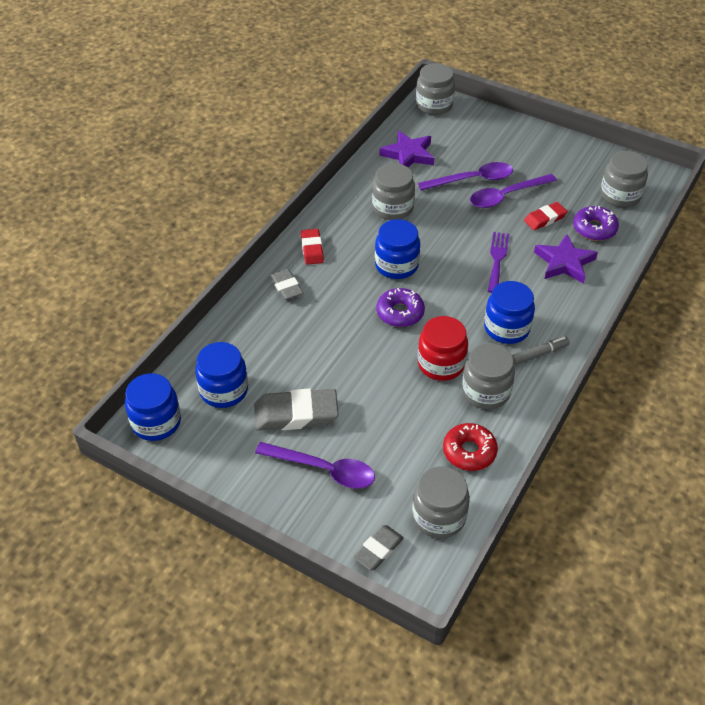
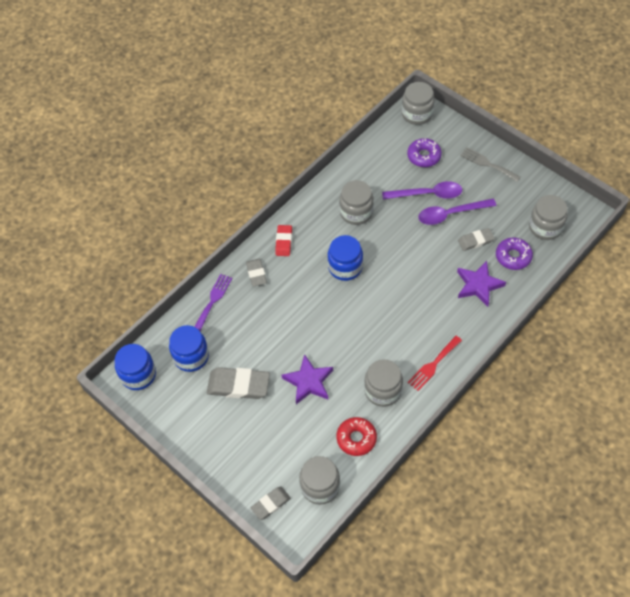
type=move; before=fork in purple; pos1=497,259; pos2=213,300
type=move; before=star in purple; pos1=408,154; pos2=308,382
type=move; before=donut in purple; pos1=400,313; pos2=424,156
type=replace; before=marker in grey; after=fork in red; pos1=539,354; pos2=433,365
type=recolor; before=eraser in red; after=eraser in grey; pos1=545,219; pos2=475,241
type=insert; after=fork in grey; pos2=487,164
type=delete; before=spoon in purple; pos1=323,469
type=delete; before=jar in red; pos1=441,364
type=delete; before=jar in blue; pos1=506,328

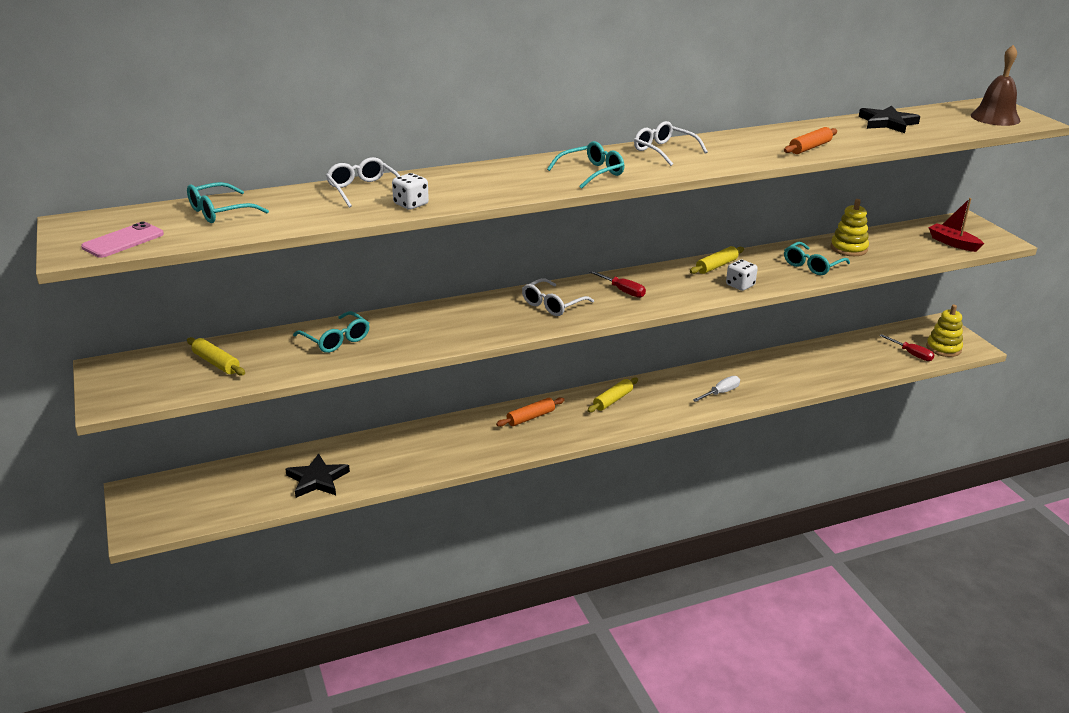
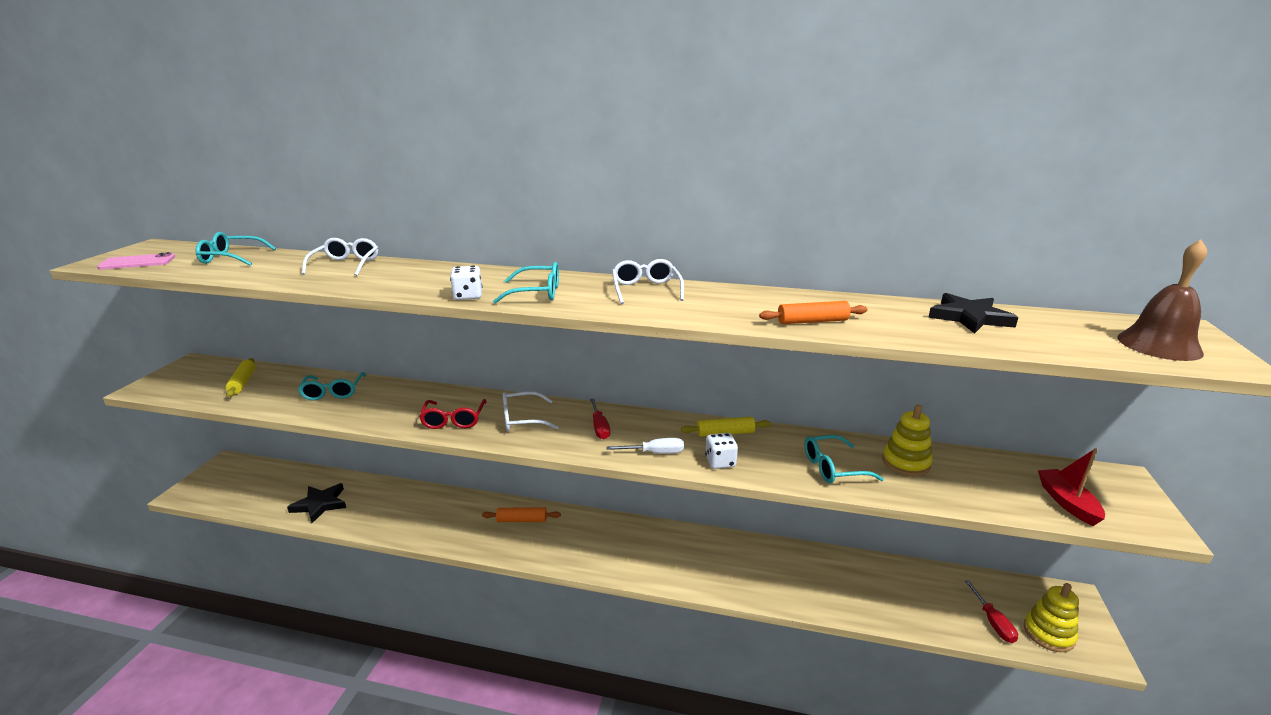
type=insert; after=glasses in red; pos2=454,420
type=move; before=dice in white; pos1=411,204; pos2=468,296
type=move; before=screwdriver in white; pos1=721,393; pos2=655,453
type=delete; before=rolling pin in yellow; pos1=613,400

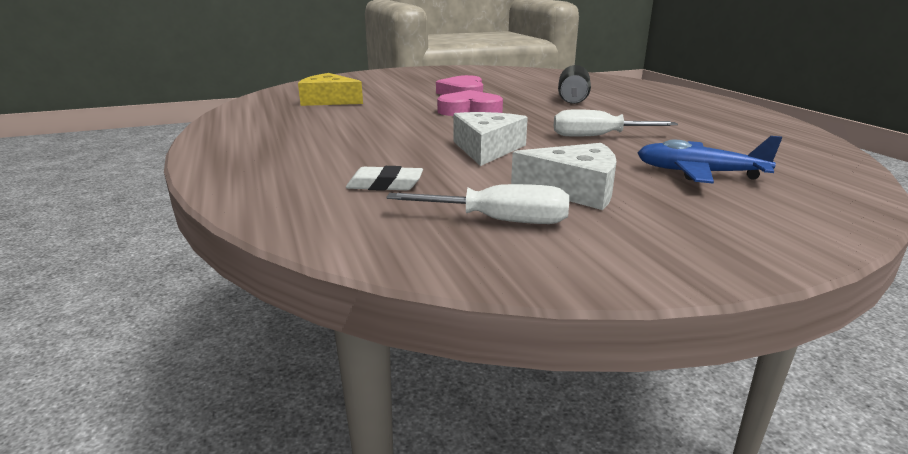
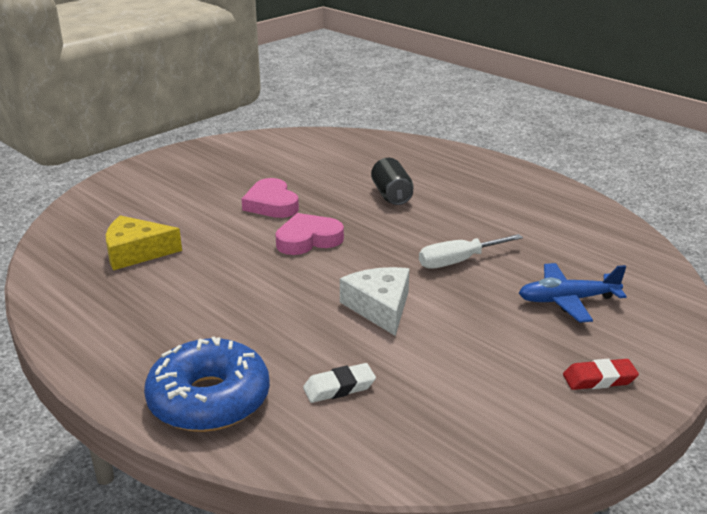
type=insert; after=donut in blue; pos2=209,399
type=insert; after=eraser in red; pos2=599,379
type=delete; before=screwdriver in white; pos1=499,221
type=delete; before=cheese in white; pos1=574,190

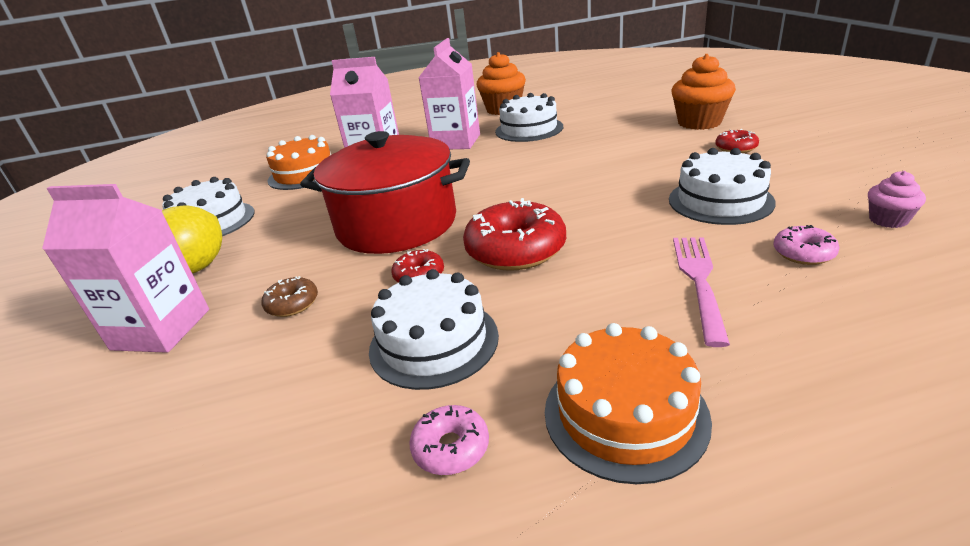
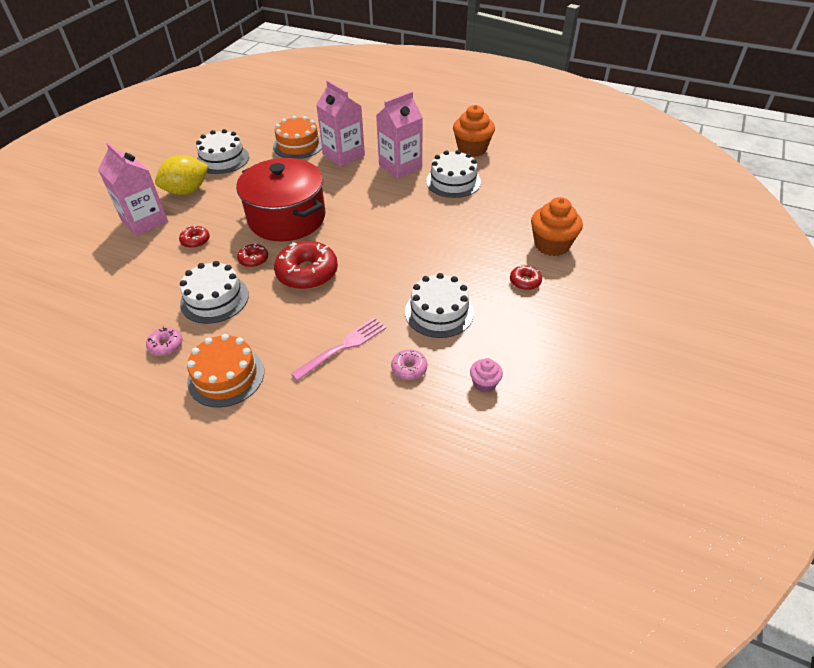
type=recolor; before=donut in brown; after=donut in red; pos1=292,304; pos2=195,241

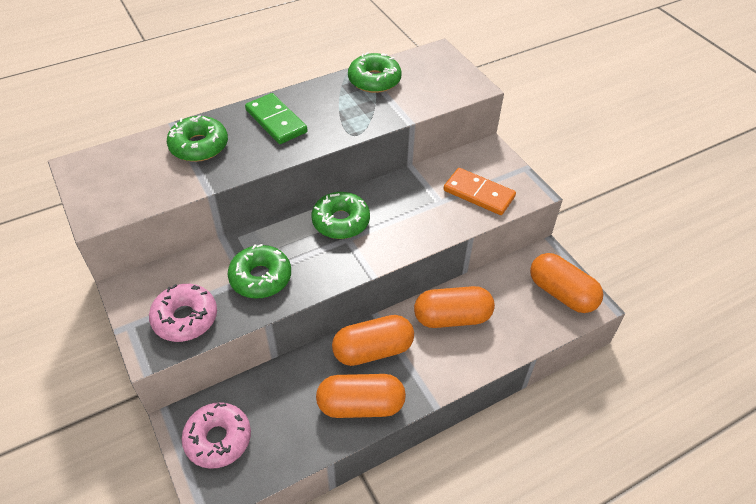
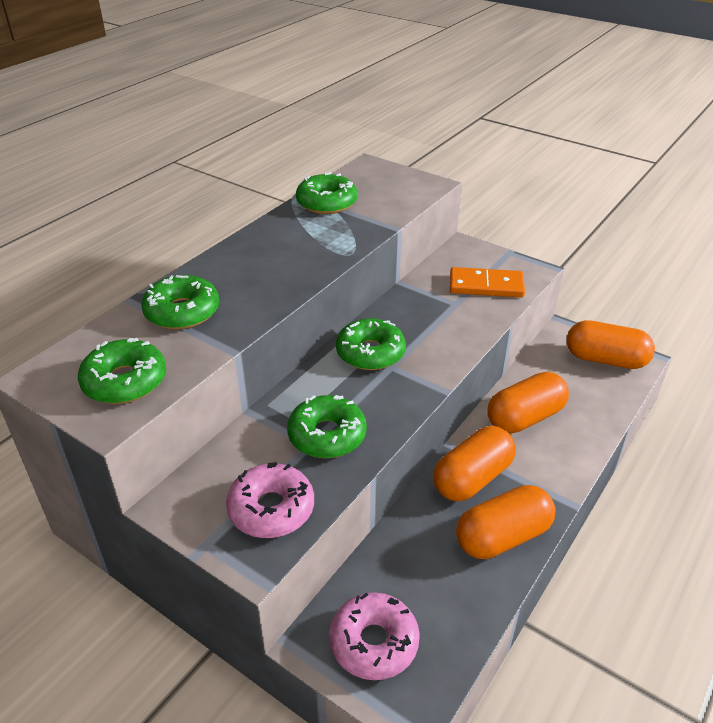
type=insert; after=donut in green; pos2=125,381
type=delete; before=domino in green; pos1=276,121

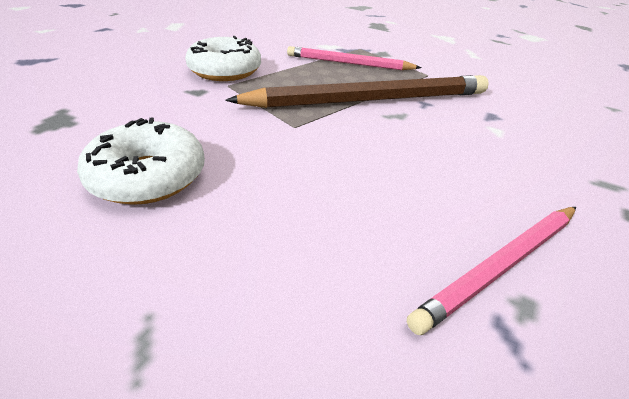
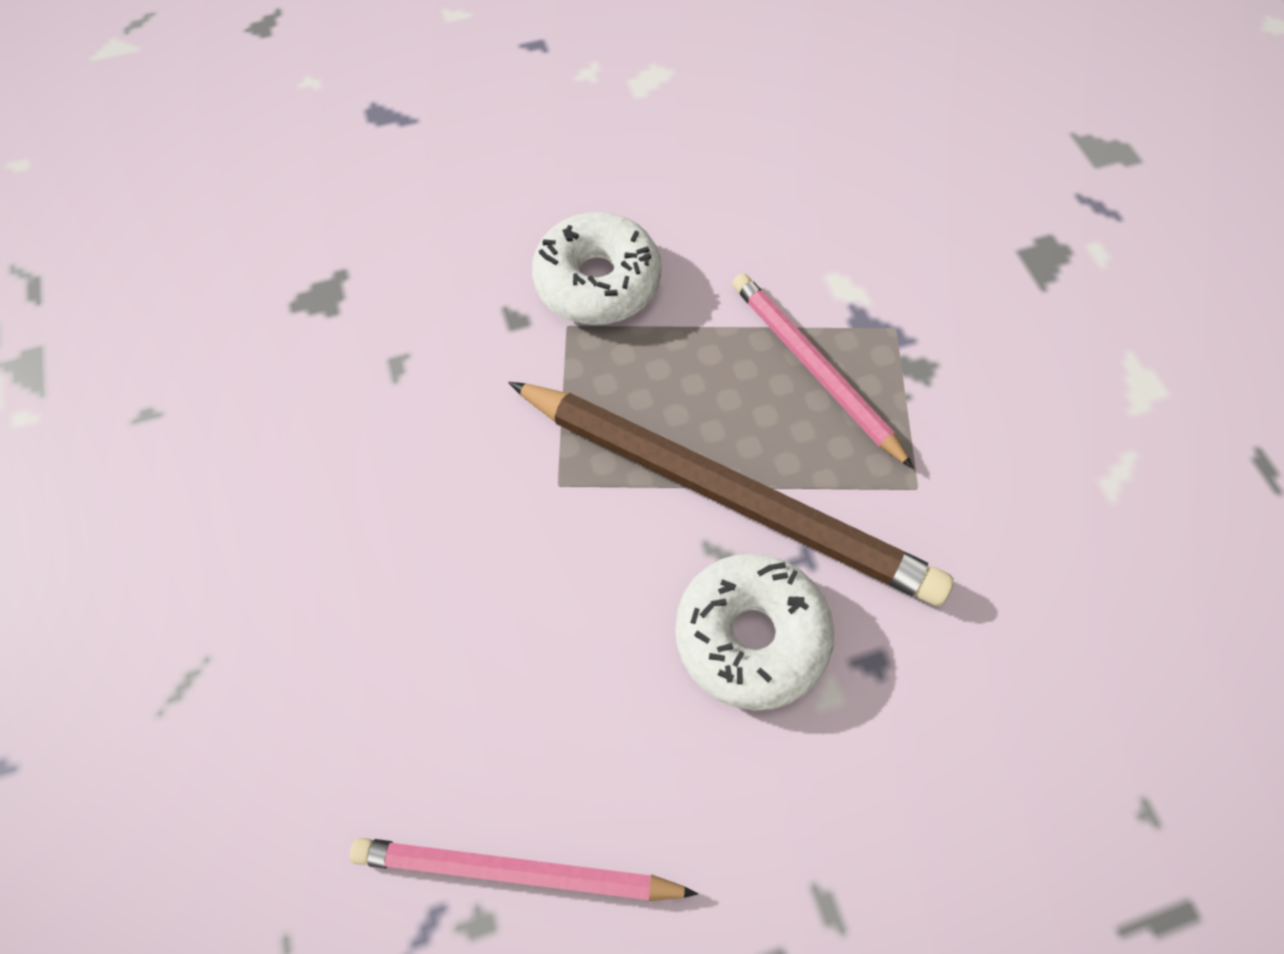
type=move; before=donut in white; pos1=148,176; pos2=751,636

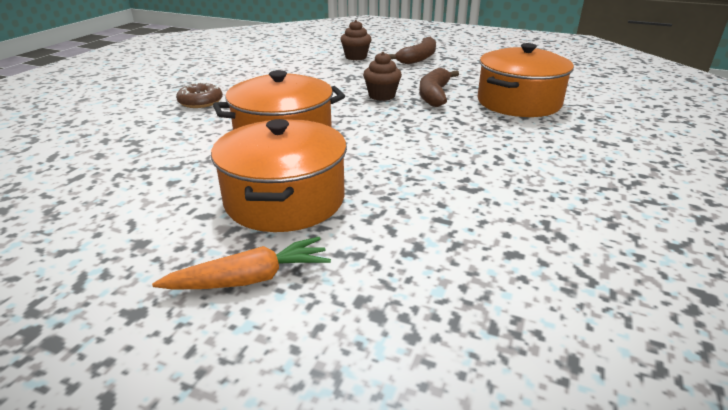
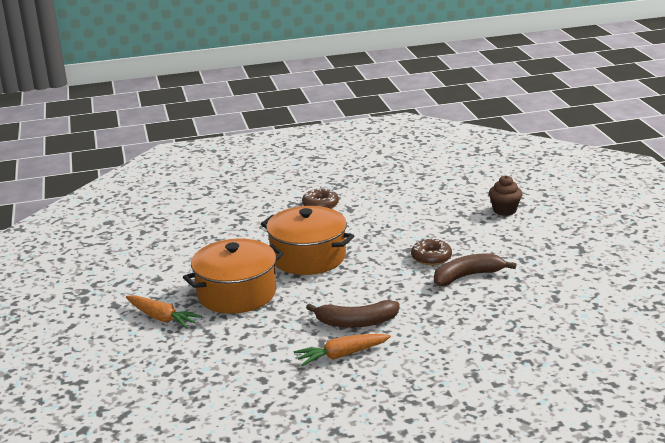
type=insert; after=carrot in orange; pos2=342,355
type=move; before=banana in brown; pos1=418,58; pos2=356,322
type=replace; before=cupcake in brown; after=donut in brown; pos1=382,96; pos2=431,257
type=delete; before=pot in orange; pos1=518,102

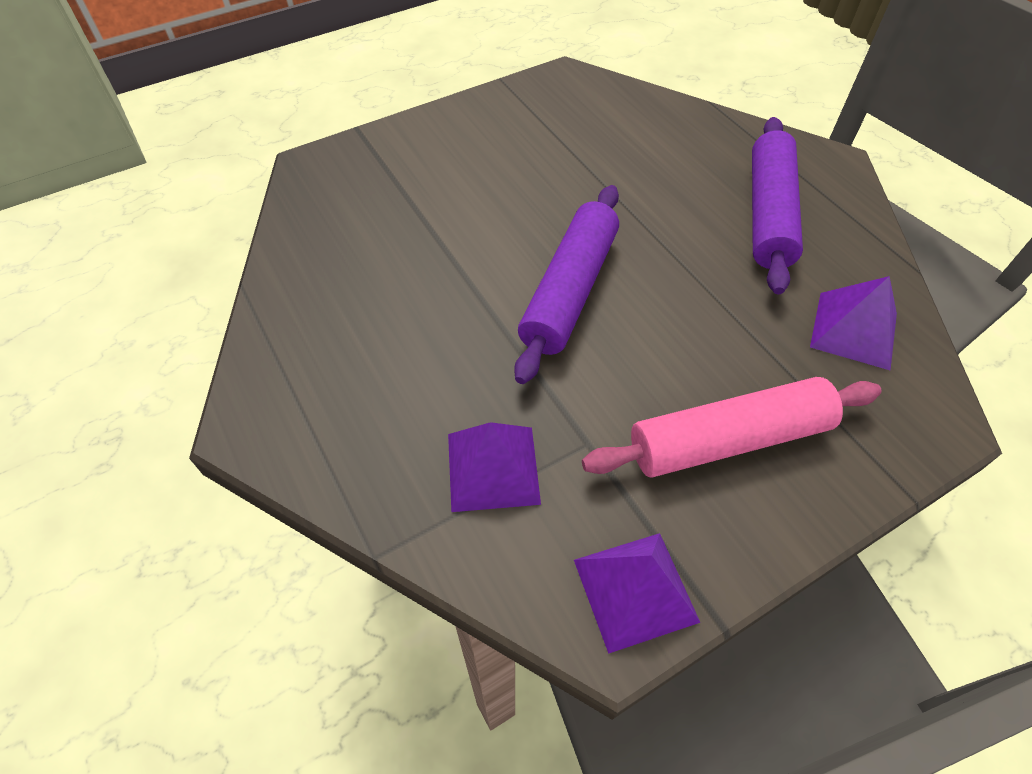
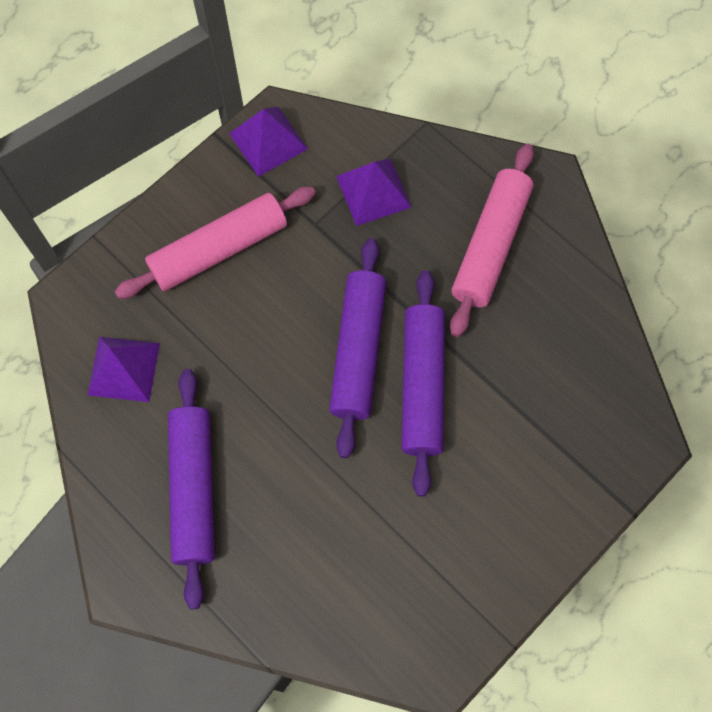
type=insert; after=rolling pin in purple; pos2=422,385
type=insert; after=rolling pin in pink; pos2=490,245

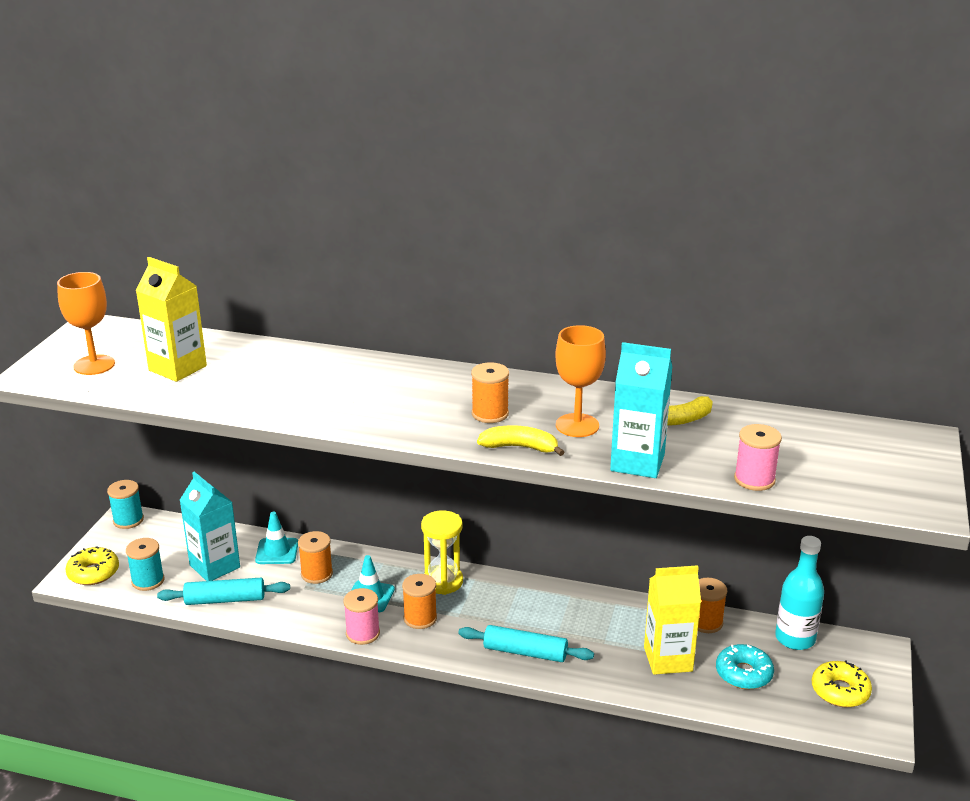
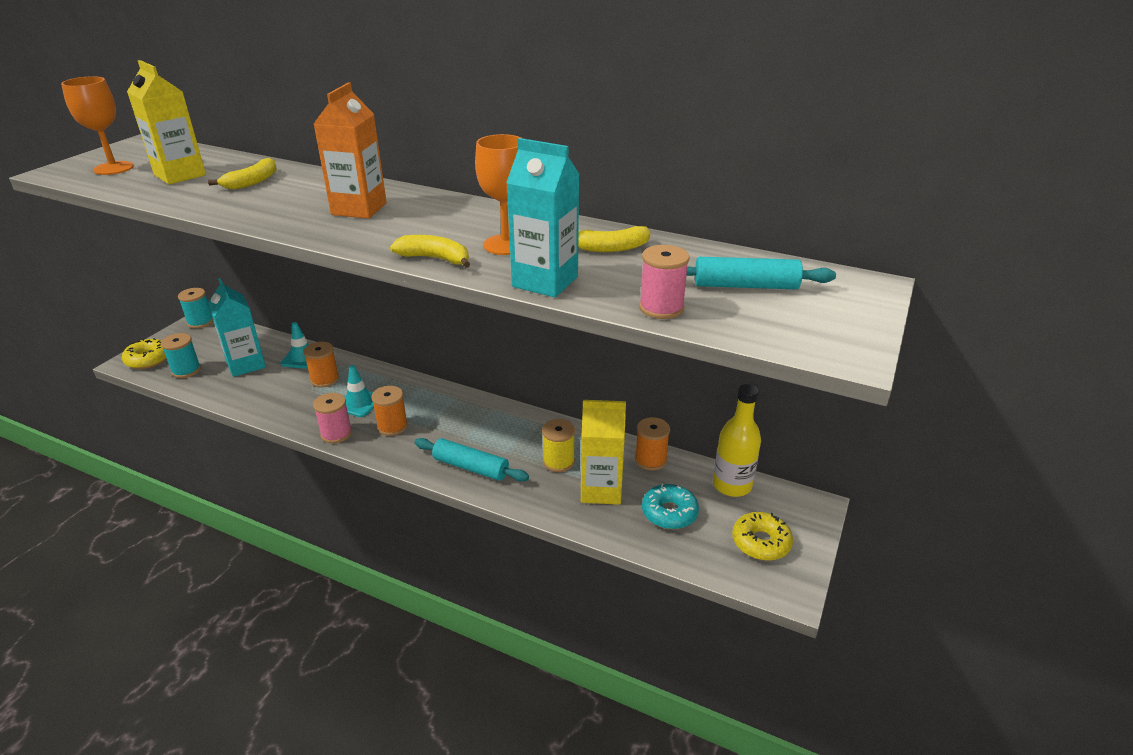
type=insert; after=banana in yellow; pos2=252,182
type=insert; after=carton in orange; pos2=359,209
type=insert; after=spool in yellow; pos2=558,461
type=move; before=rolling pin in turquoise; pos1=225,599; pos2=745,286
type=recolor; before=bottle in turquoise; after=bottle in yellow; pos1=795,638; pos2=732,485
type=delete; before=hourglass in yellow; pos1=443,582
type=delete; before=spool in orange; pos1=490,414

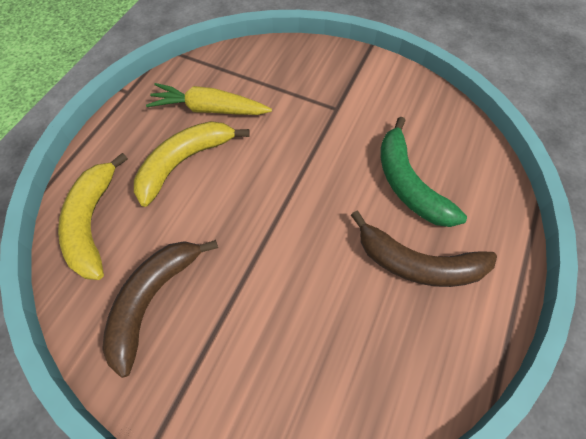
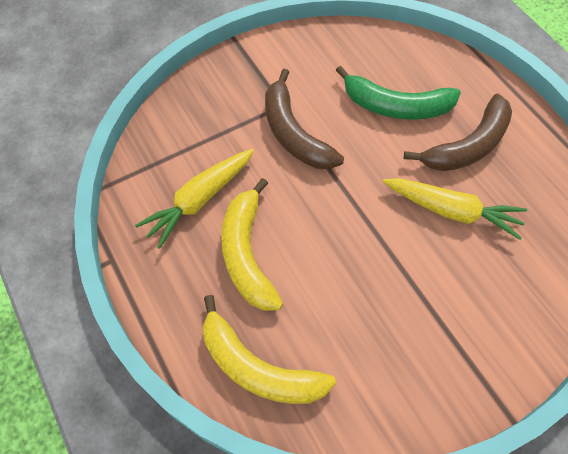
type=move; before=banana in brown; pos1=152,301; pos2=294,133
type=insert; after=carrot in yellow; pos2=452,211

